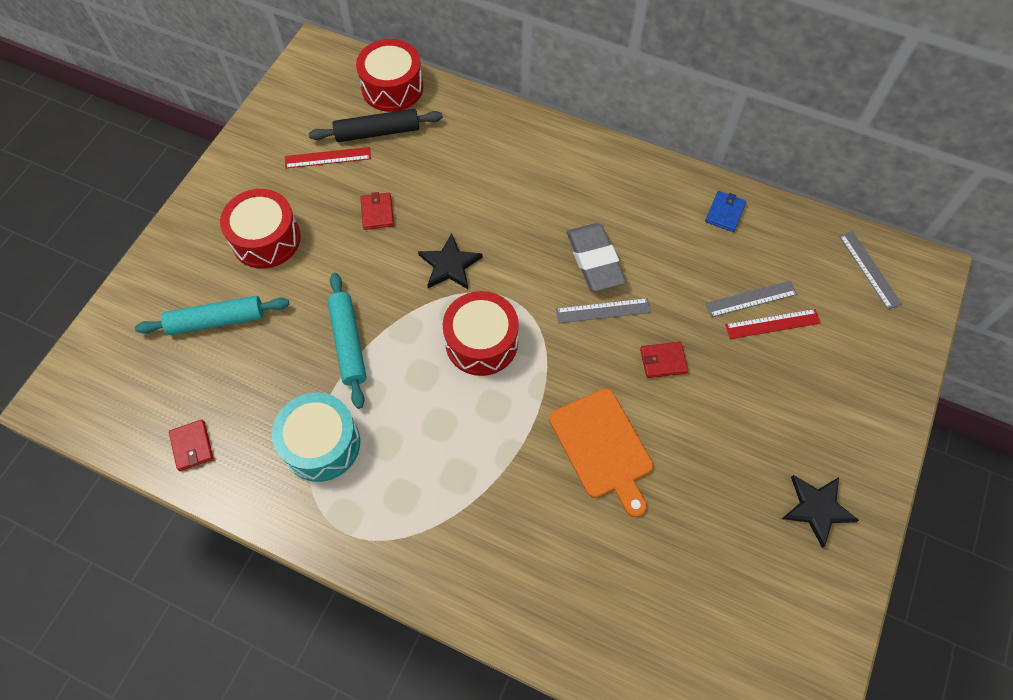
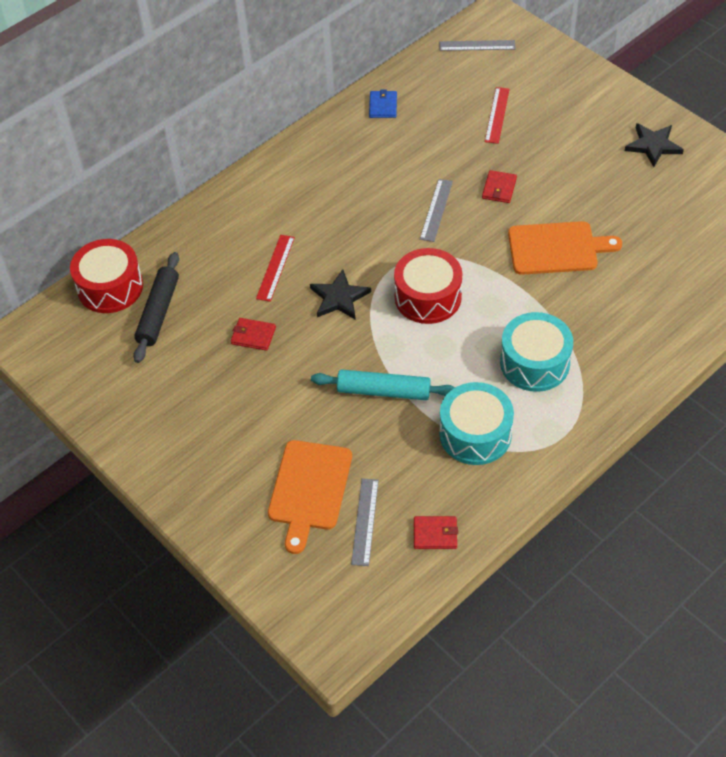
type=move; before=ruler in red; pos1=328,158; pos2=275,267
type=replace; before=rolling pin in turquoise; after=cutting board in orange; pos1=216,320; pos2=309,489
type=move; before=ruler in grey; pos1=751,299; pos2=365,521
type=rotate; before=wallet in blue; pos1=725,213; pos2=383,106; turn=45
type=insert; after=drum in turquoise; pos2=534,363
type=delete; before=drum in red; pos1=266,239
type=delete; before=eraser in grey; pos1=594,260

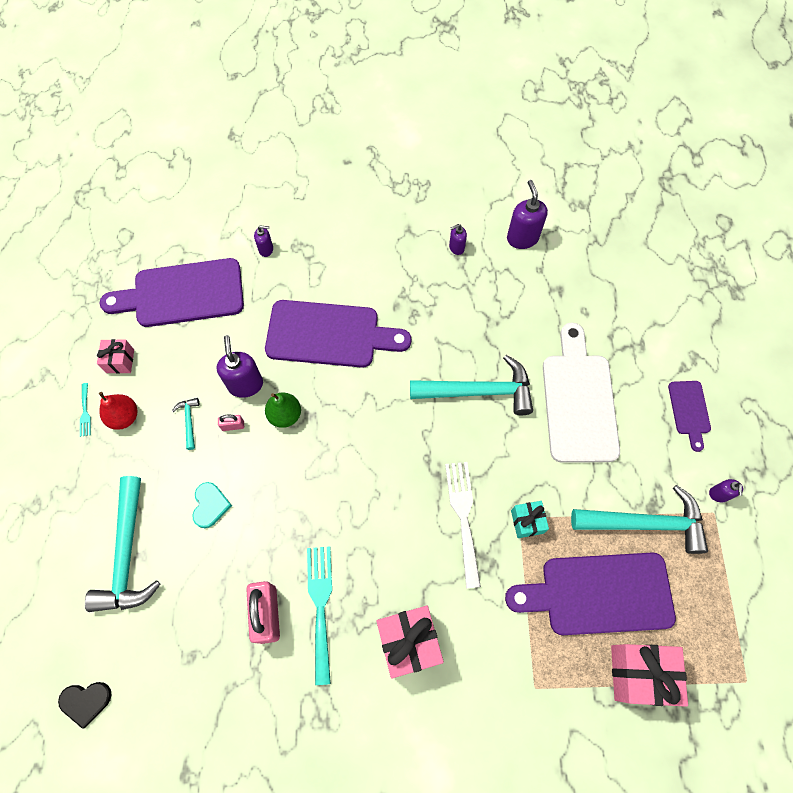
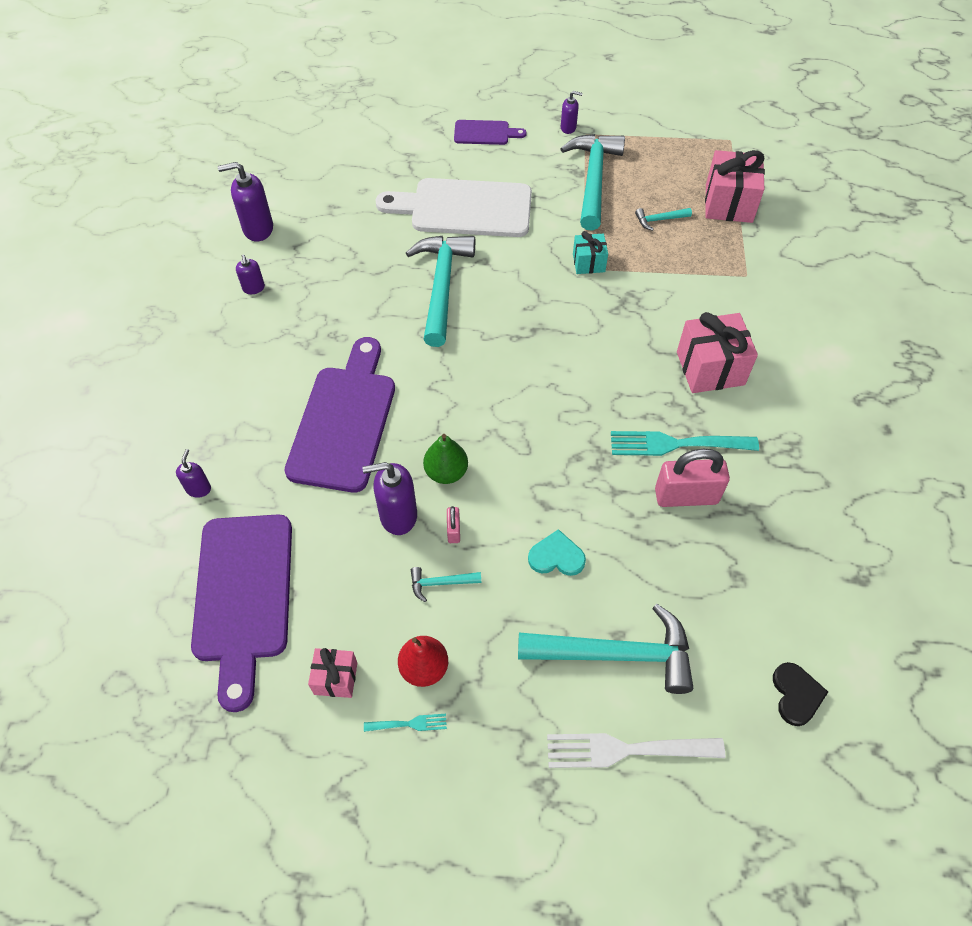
type=move; before=fork in white; pos1=463,517; pos2=627,750
type=replace; before=cutting board in purple; after=hammer in turquoise; pos1=599,594; pos2=659,220

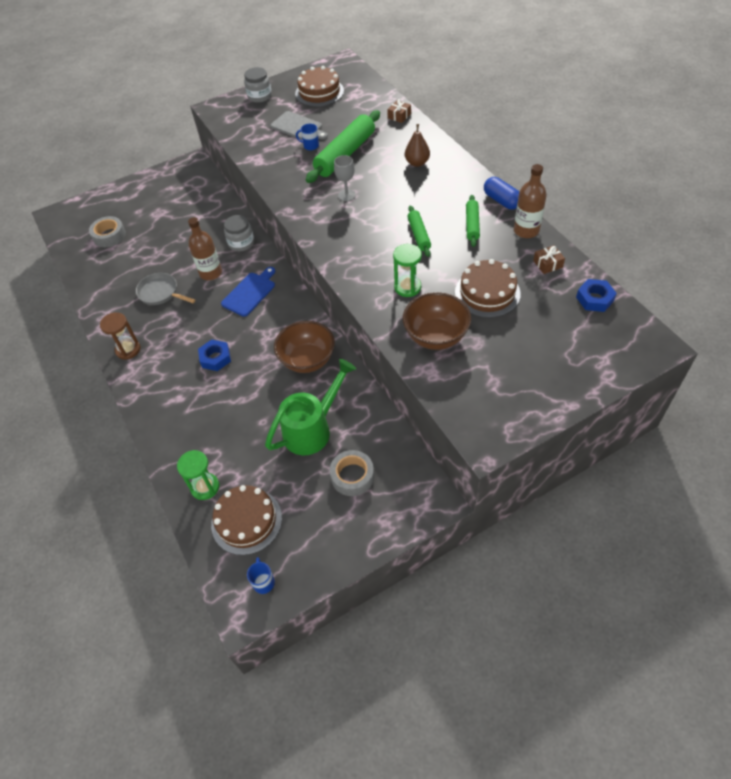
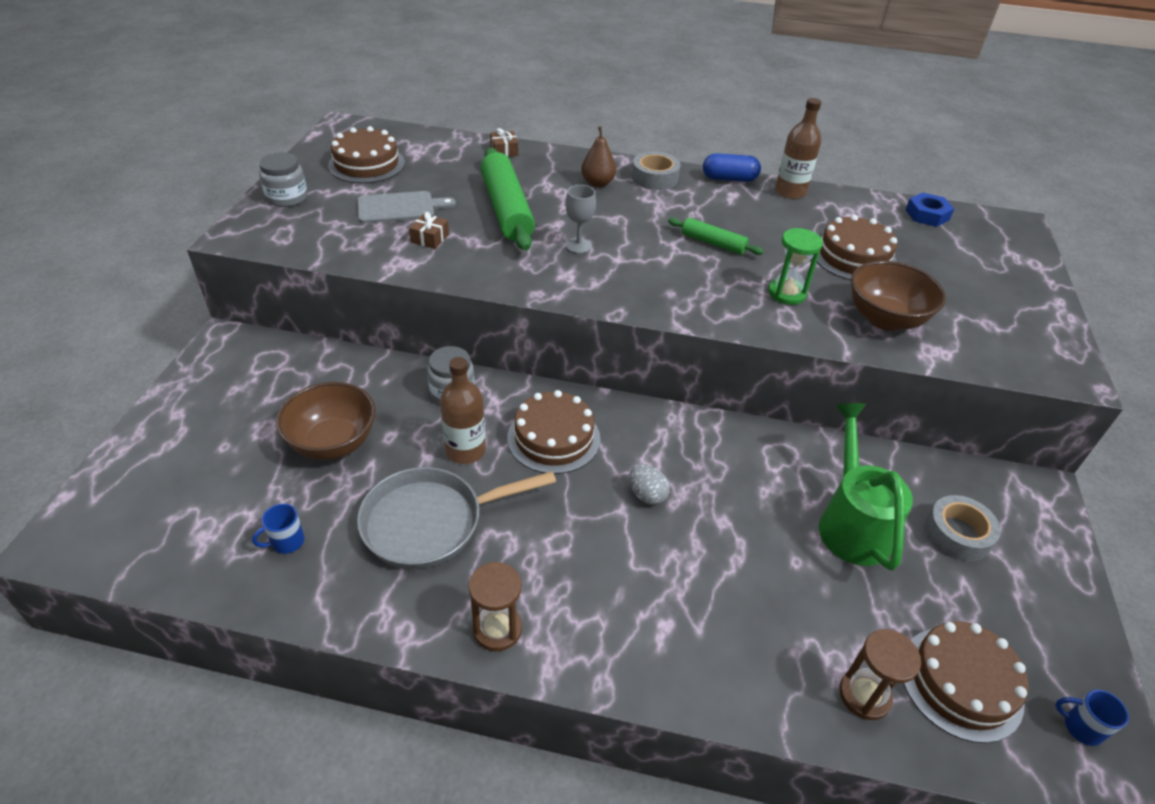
type=move; before=mug in blue; pos1=310,146; pos2=286,542
type=move; before=bowl in brown; pos1=307,360; pos2=333,443
type=resize; before=pan in grey; pos1=160,293; pos2=430,522; scale=1.55
type=move; before=gift in brown; pos1=548,264; pos2=430,238
type=replace; before=cutting board in blue; after=cake in brown; pos1=250,293; pos2=553,438
type=insert; after=egg in grey; pos2=647,495
type=move; before=tape in grey; pos1=109,236; pos2=654,177
type=recolor; before=hourglass in green; after=hourglass in brown; pos1=205,487; pos2=864,695
type=delete; before=nut in blue; pos1=215,358
type=delete; before=rolling pin in green; pos1=472,225

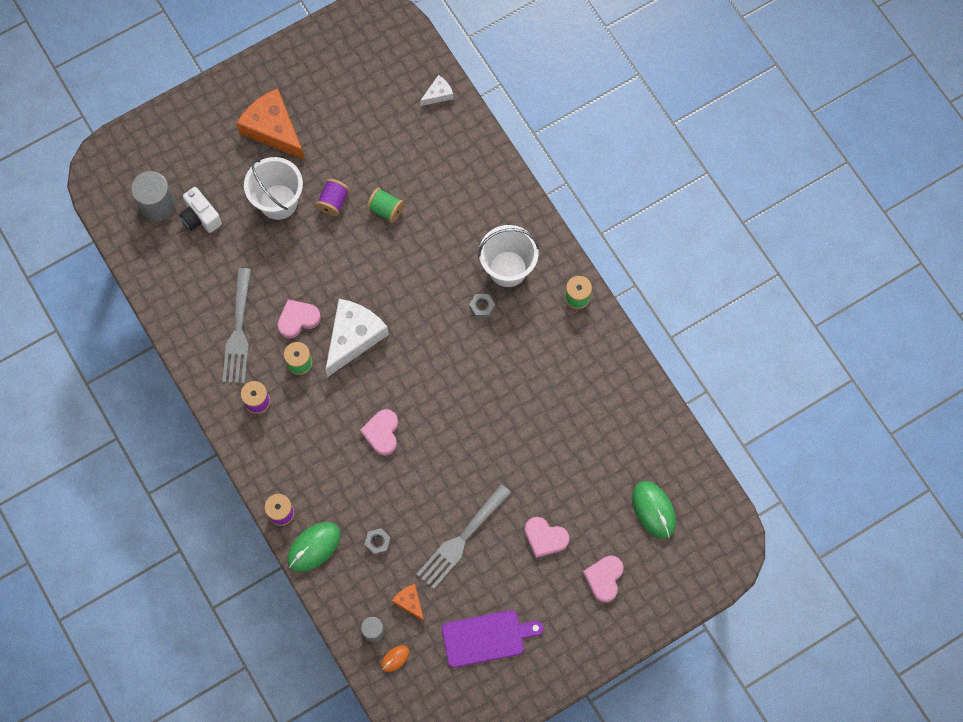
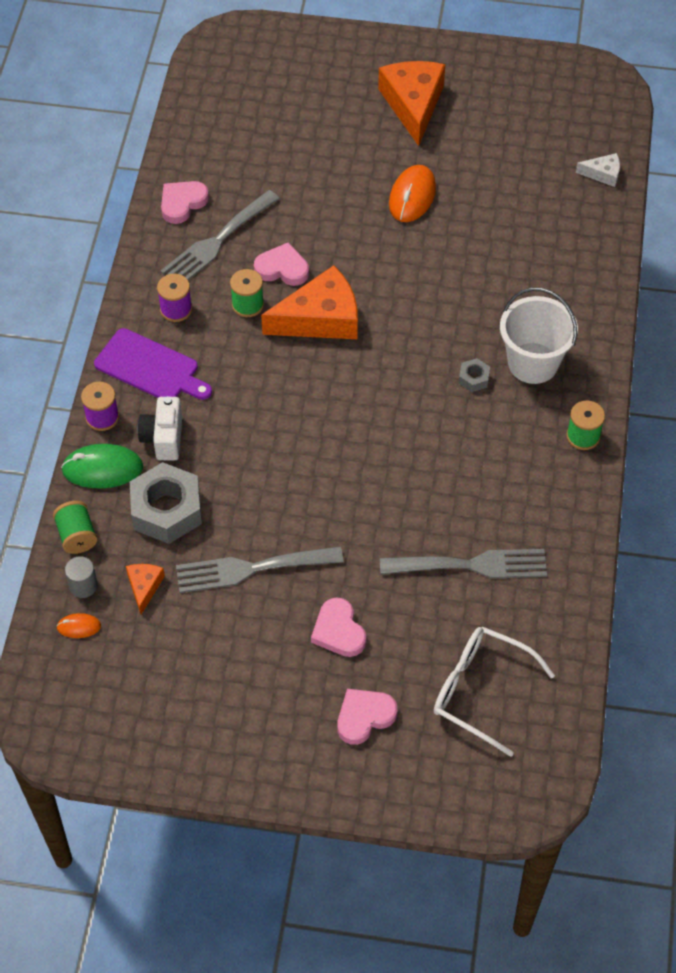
type=move; before=spool in green; pos1=386,210; pos2=77,536
type=move; before=cutting board in purple; pos1=486,638; pos2=150,367
type=resize; before=nut in grey; pos1=377,542; pos2=167,510; scale=2.23
type=move; before=camera in white; pos1=201,217; pos2=163,438
type=move; before=heart in pink; pos1=382,433; pos2=182,203
type=recolor; before=cheese in white; after=cheese in orange; pos1=353,337; pos2=320,318
type=insert; after=fork in grey; pos2=471,565
type=replace; before=spool in purple; after=mouse in orange; pos1=333,202; pos2=412,196
type=replace; before=mouse in green; after=glasses in white; pos1=653,510; pos2=481,691
type=delete; before=cylinder in grey; pos1=157,205
type=delete; before=bucket in white; pos1=278,202

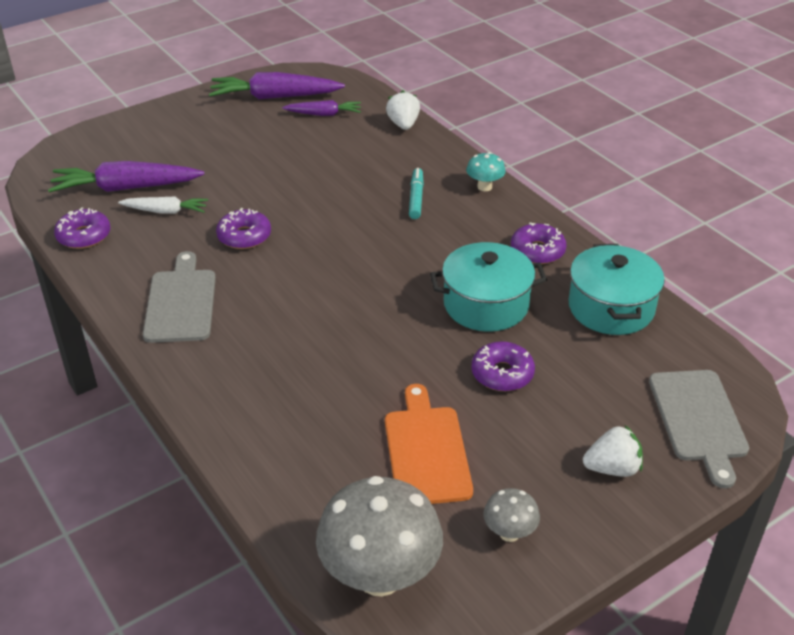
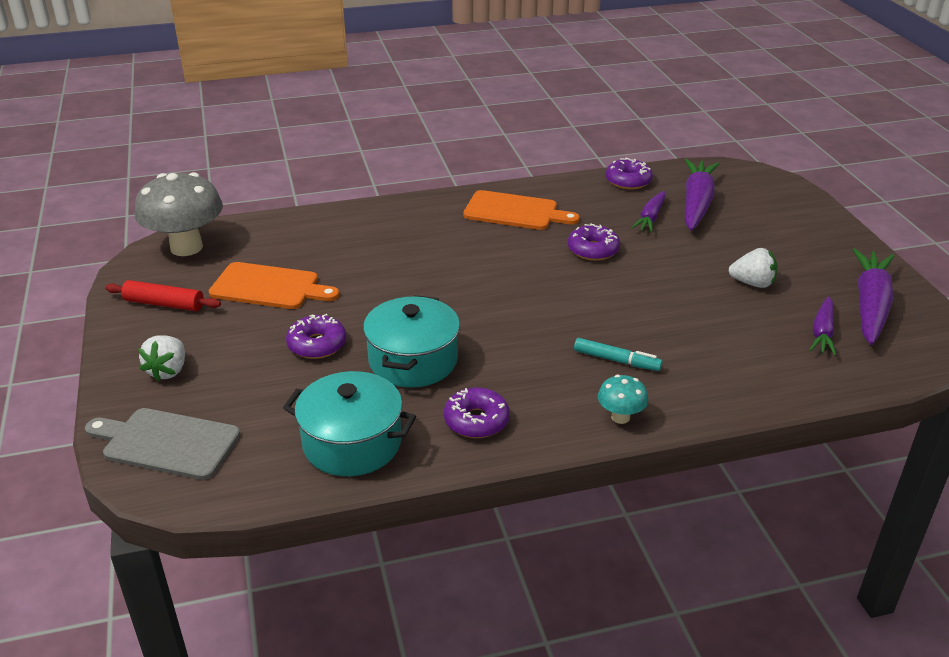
type=replace; before=mushroom in grey; after=rolling pin in red; pos1=509,533; pos2=164,304
type=recolor; before=cutting board in grey; after=cutting board in orange; pos1=181,302; pos2=515,212
type=recolor; before=carrot in white; after=carrot in purple; pos1=165,211; pos2=650,218
type=move; before=strawberry in white; pos1=403,124; pos2=752,283

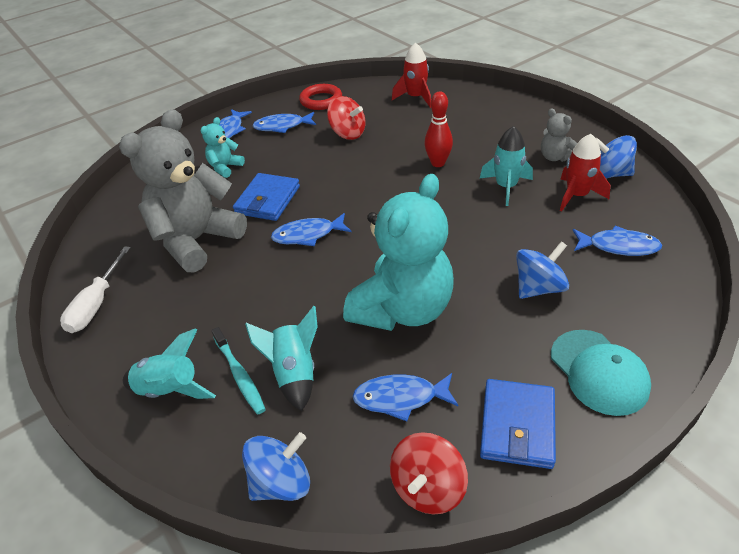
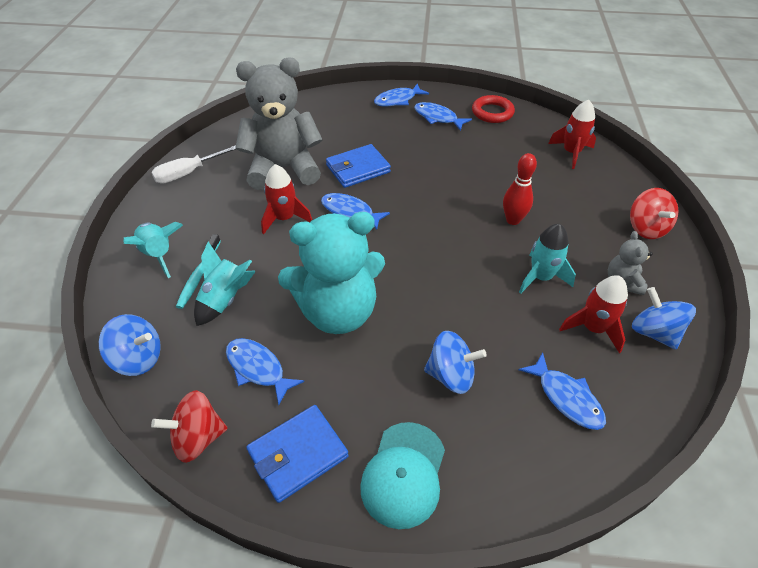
type=insert; after=rocket in red; pos2=284,218
type=move; before=spinning top in red; pos1=347,133; pos2=646,228
type=delete; before=teddy bear in turquoise; pos1=225,167

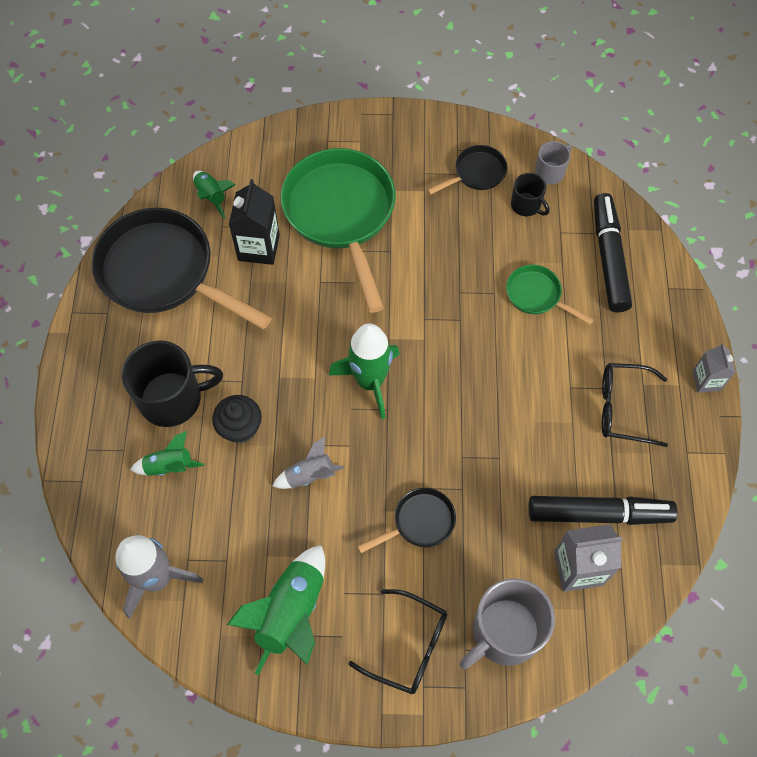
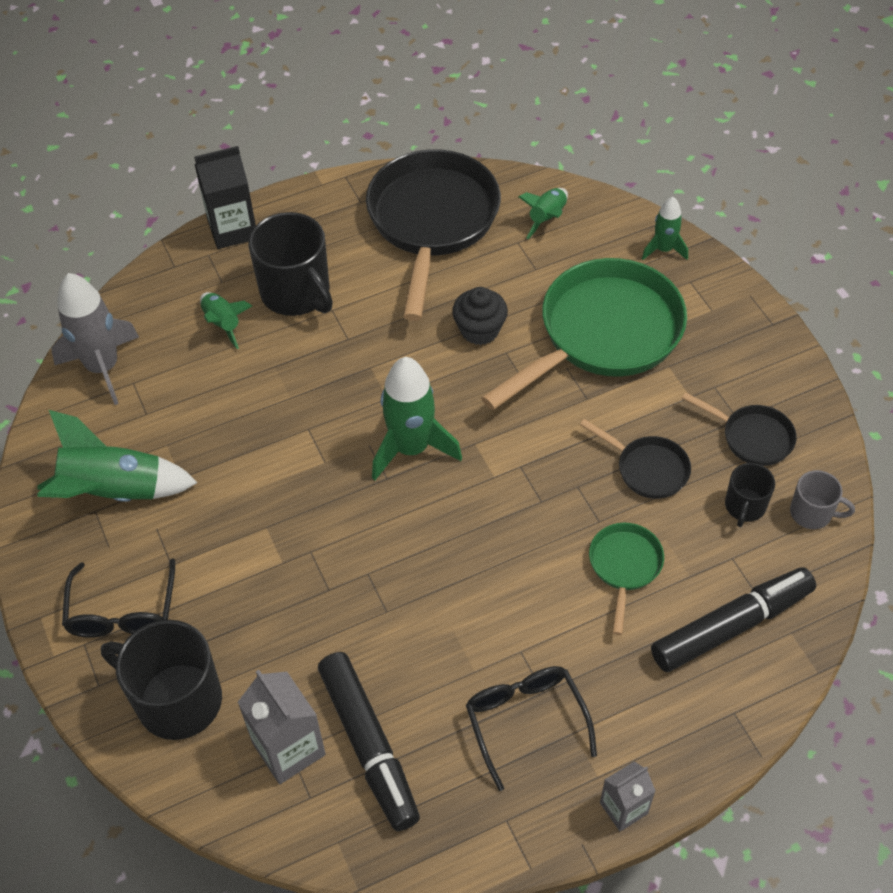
type=recolor; before=mug in grey; after=mug in black; pos1=504,632; pos2=177,700
type=move; before=carton in black; pos1=259,247; pos2=232,229
type=move; before=cupcake in black; pos1=240,427; pos2=479,330
type=move; before=pan in black; pos1=420,522; pos2=648,469
type=insert; after=rocket in green; pos2=664,249
type=delete; before=rocket in grey; pos1=309,475

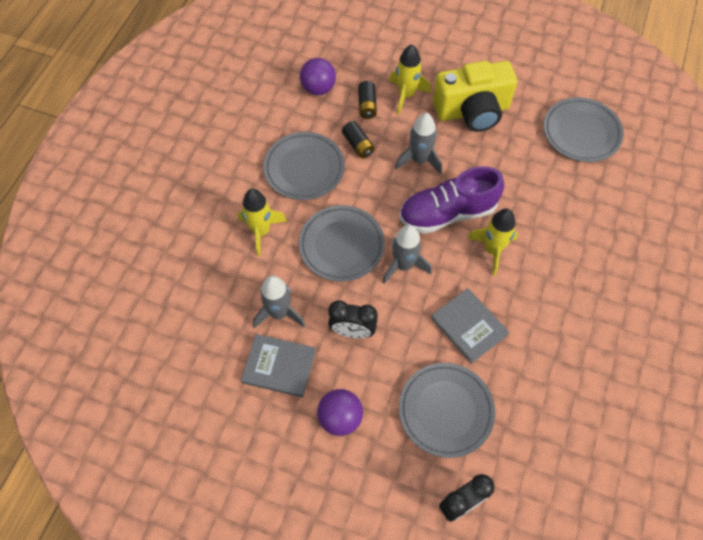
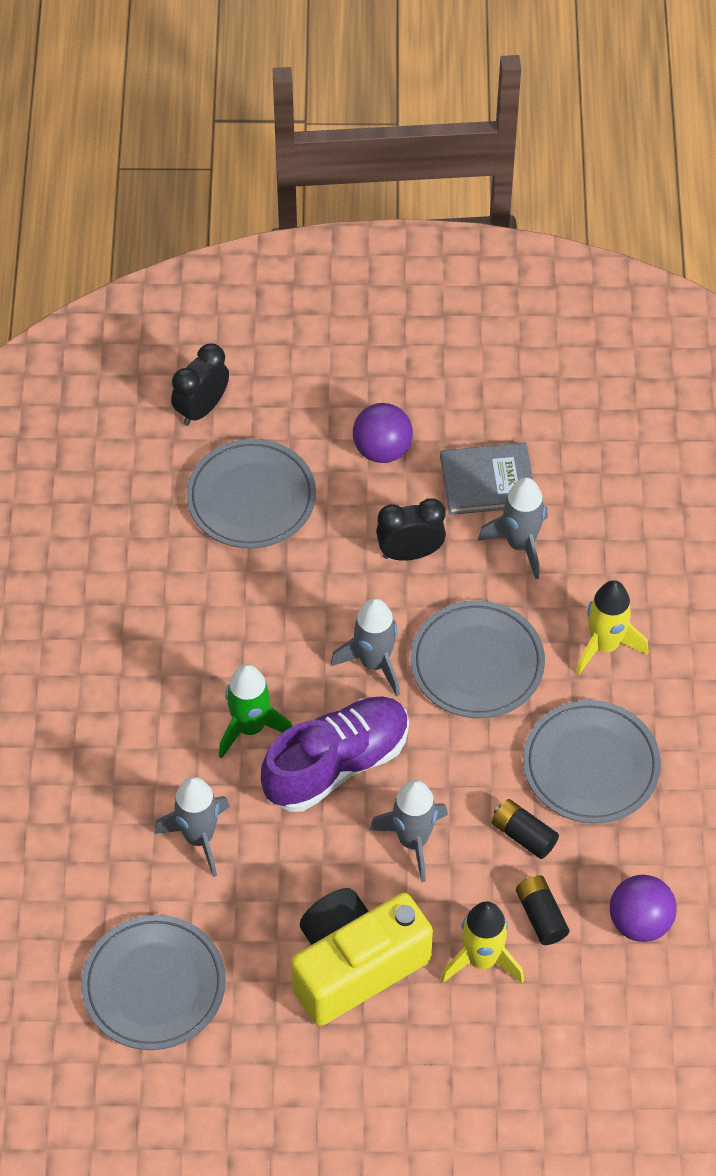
type=insert; after=rocket in grey; pos2=199,837
type=recolor; before=rocket in yellow; after=rocket in green; pos1=492,250; pos2=250,727
type=delete; before=book in grey; pos1=468,326

